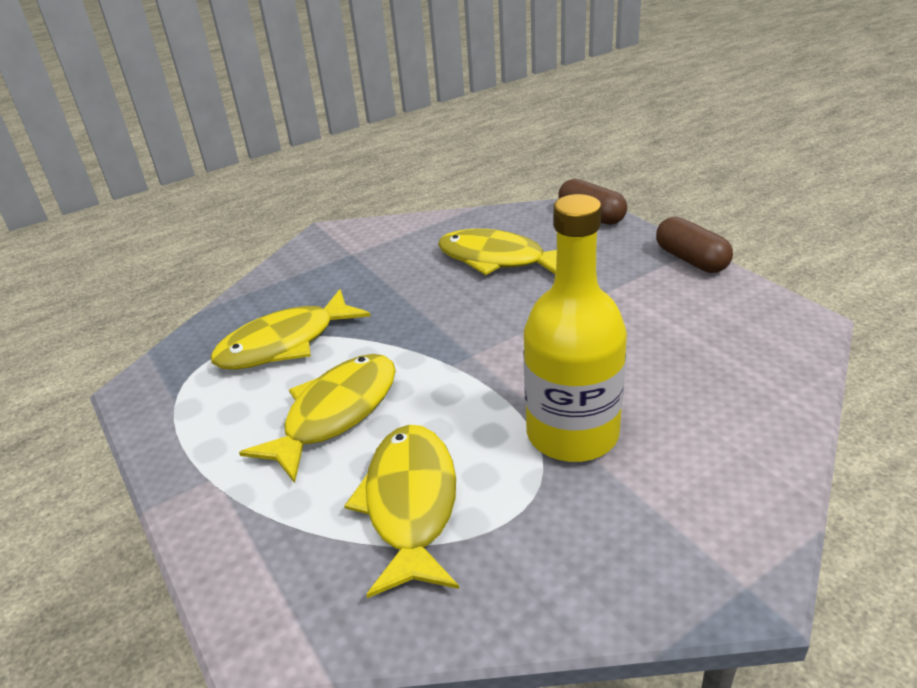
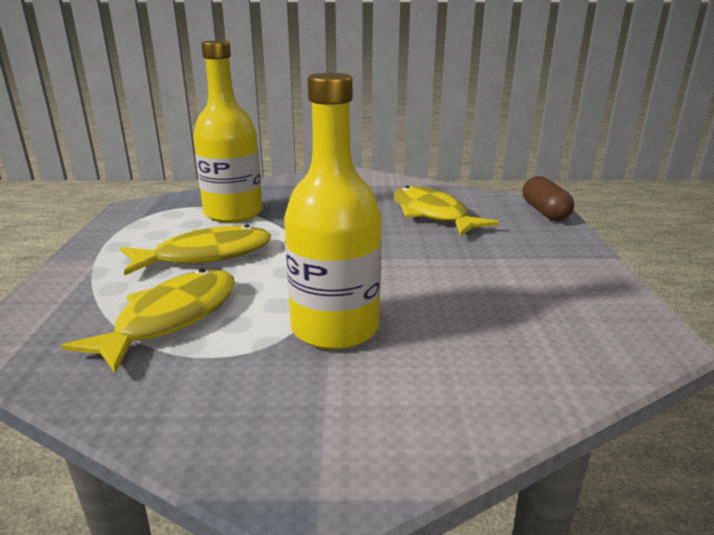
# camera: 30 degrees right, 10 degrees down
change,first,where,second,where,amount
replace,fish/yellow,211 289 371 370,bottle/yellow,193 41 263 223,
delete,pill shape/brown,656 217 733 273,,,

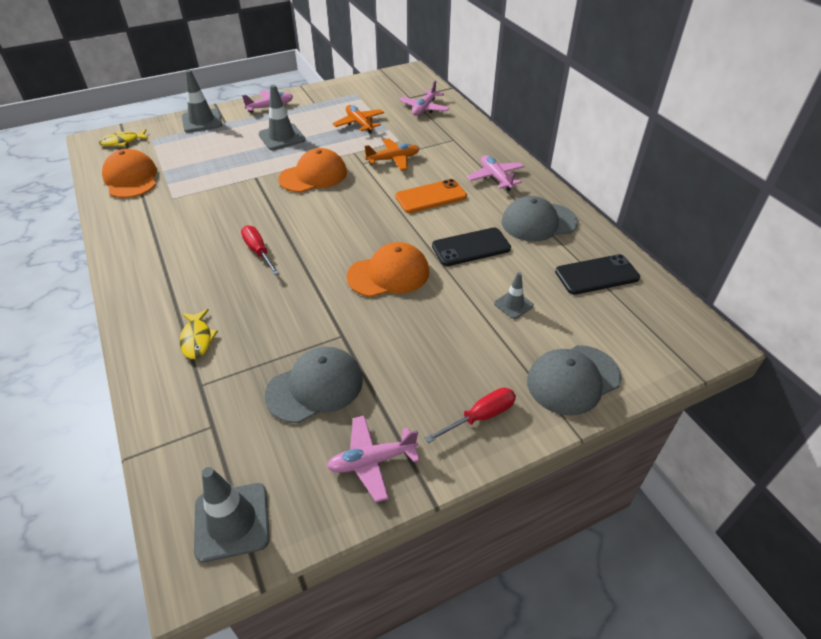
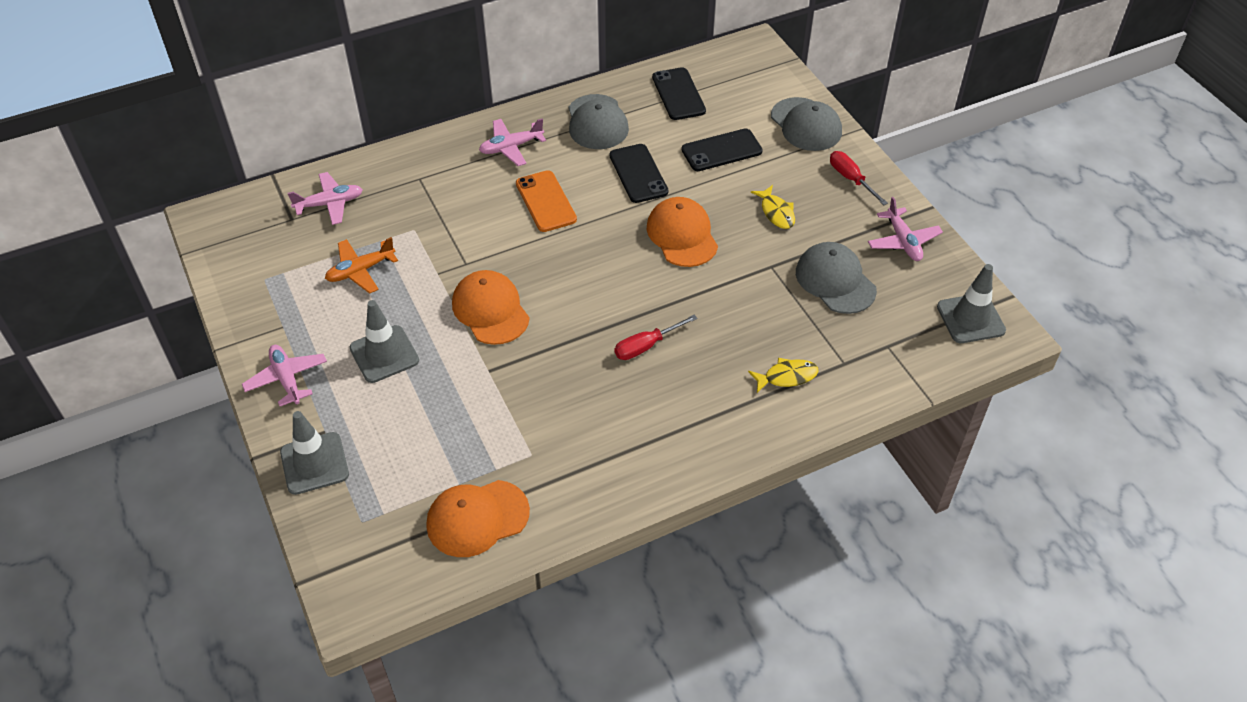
# camera: 90 degrees left, 5 degrees up
change,first,where,second,where,amount
rotate,aeroplane/pink,399 80 450 115,,288 172 363 225,45 degrees counterclockwise
replace,safety cone/grey,494 272 534 319,smartphone/ebony,682 128 763 171,
move,fish/yellow,99 129 148 146,,751 185 795 229,
delete,aeroplane/orange,364 138 420 171,,,

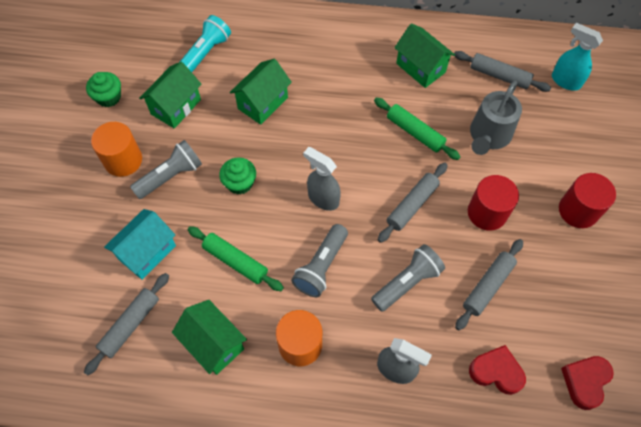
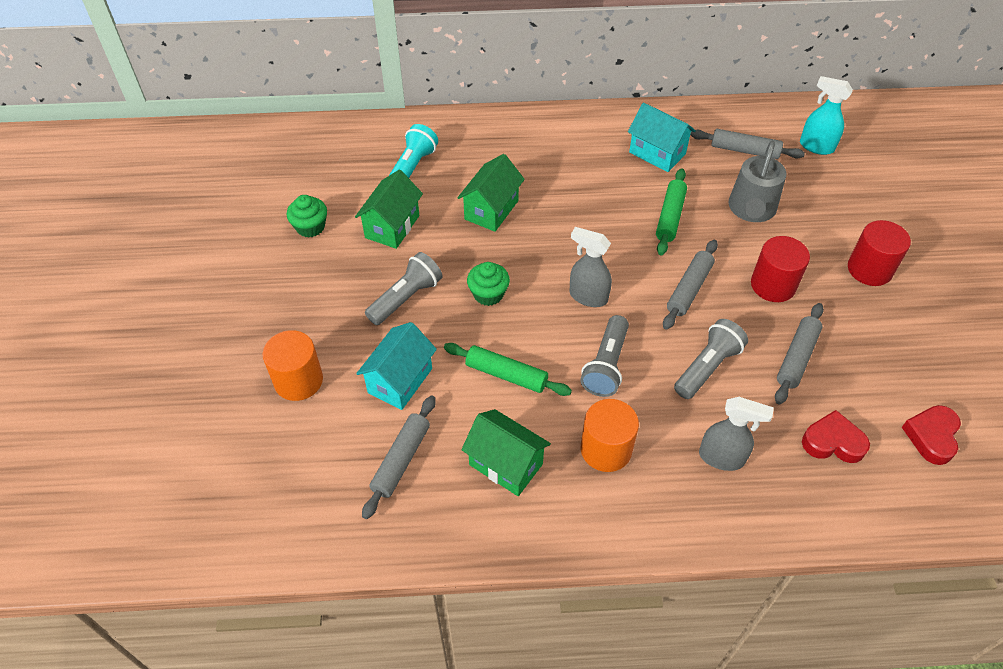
# camera: 10 degrees left, 10 degrees down
change,first,where,second,where,amount
move,solid cylinder/orange,91 122 142 177,,263 330 323 401,
recolor,house/emerald,394 23 455 88,house/aqua,628 103 696 172,
rotate,pastry roller/emerald,374 97 461 160,,656 168 687 255,75 degrees clockwise

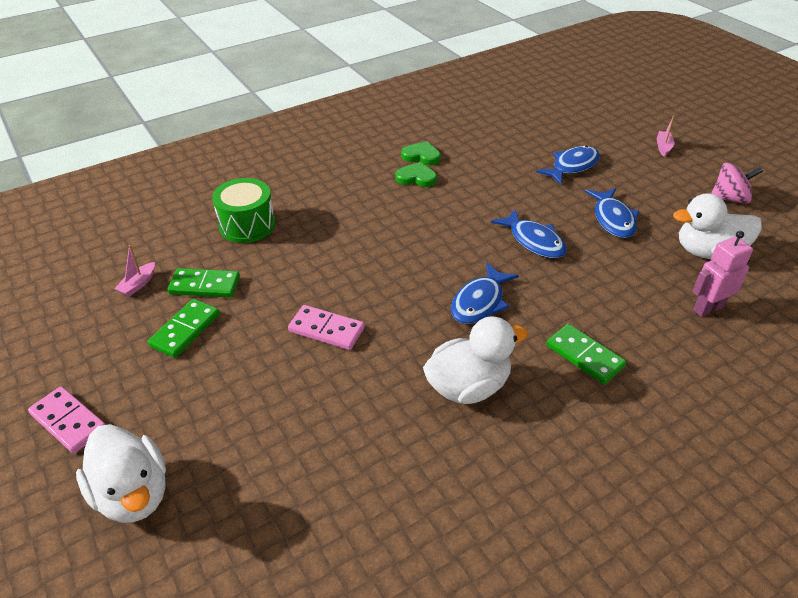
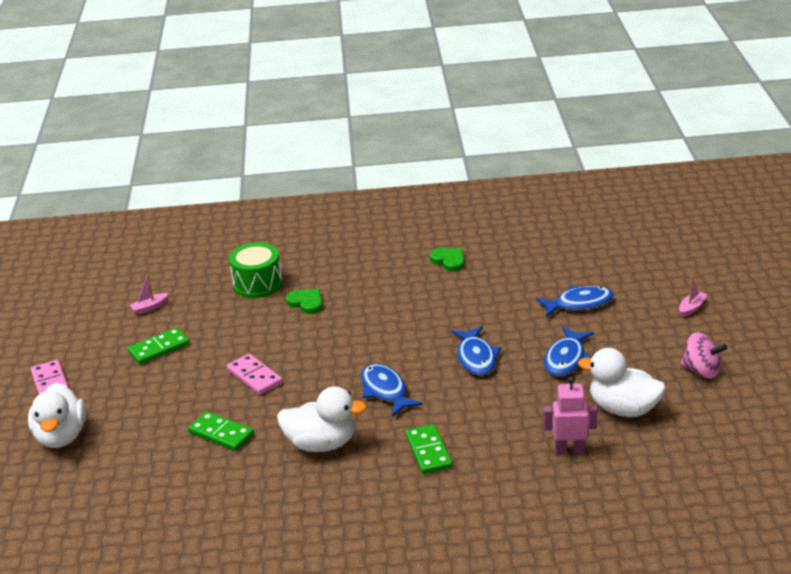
# camera: 30 degrees right, 10 degrees down
change,first,where,second,where,amount
move,domino/emerald,167 268 240 298,,188 411 254 451,
move,heart/emerald,395 162 437 187,,286 289 323 314,
rotate,fish/cobalt,451 263 519 324,,361 364 423 416,90 degrees clockwise

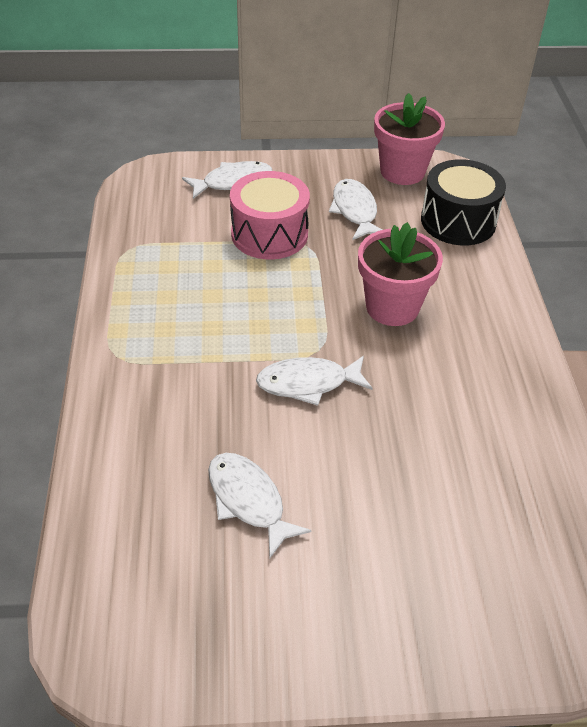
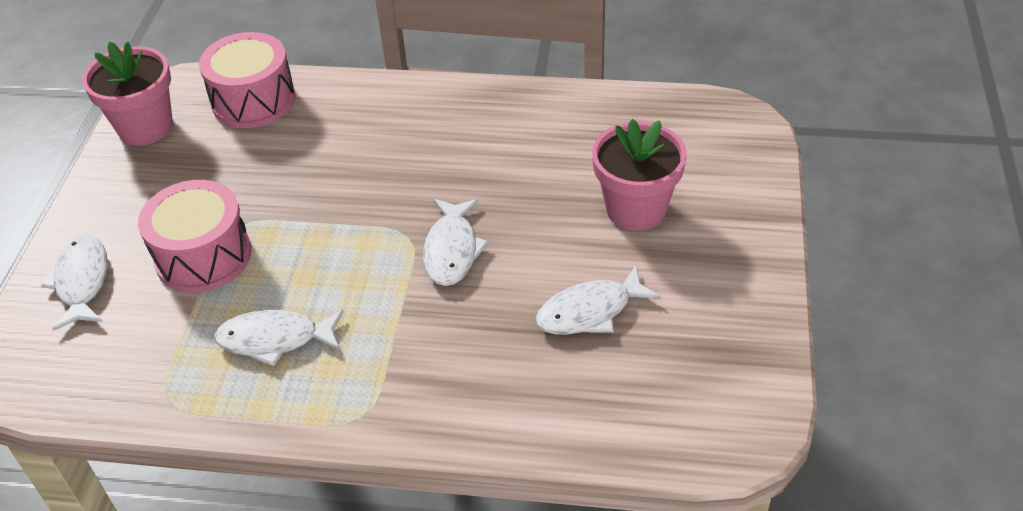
# camera: 75 degrees left, 0 degrees up
change,first,where,second,where,amount
recolor,drum/ebony,421 159 506 245,drum/pink,199 32 296 128,
move,fish/pure white,329 179 382 240,,214 310 343 366,
move,plant pot/pink,358 222 443 326,,592 119 687 231,

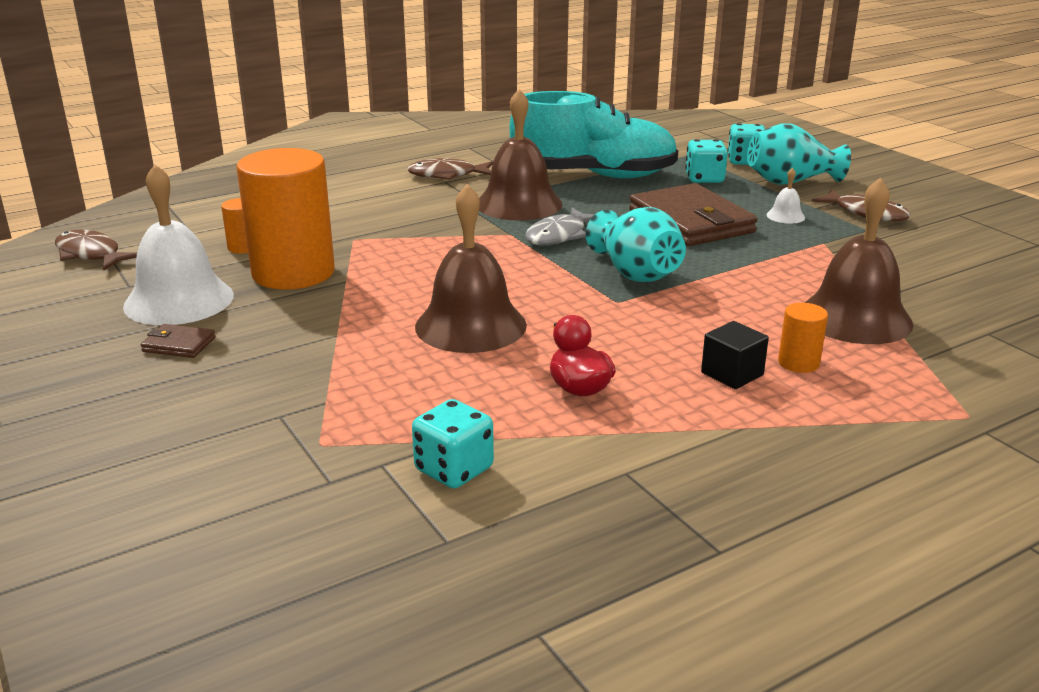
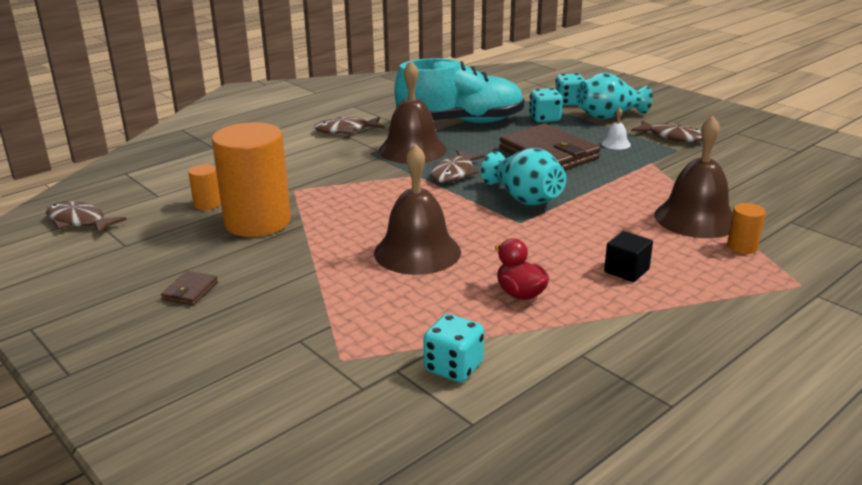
# camera: 10 degrees left, 0 degrees up
change,first,where,second,where,amount
rotate,wallet/brown,141 324 215 358,,161 271 218 306,75 degrees counterclockwise
recolor,fish/grey,525 208 594 246,fish/brown,431 150 485 183,
move,solid cylinder/orange,778 303 828 373,,727 203 766 254,
delete,bell/pure white,123 164 234 325,,,

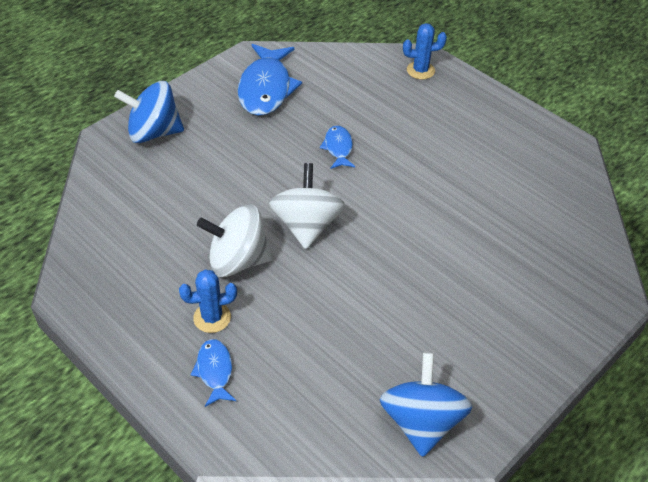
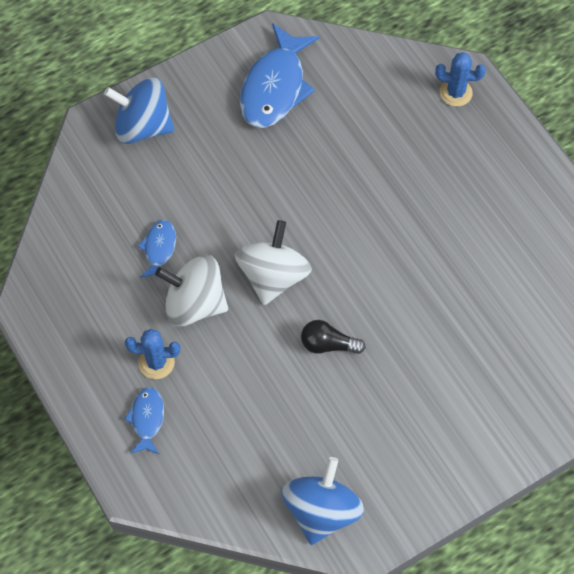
# camera: 15 degrees right, 15 degrees up
change,first,where,second,where,amount
move,fish/cobalt,320 125 355 169,,137 220 176 278,
insert,,,lightbulb/ebony,301 320 366 354,

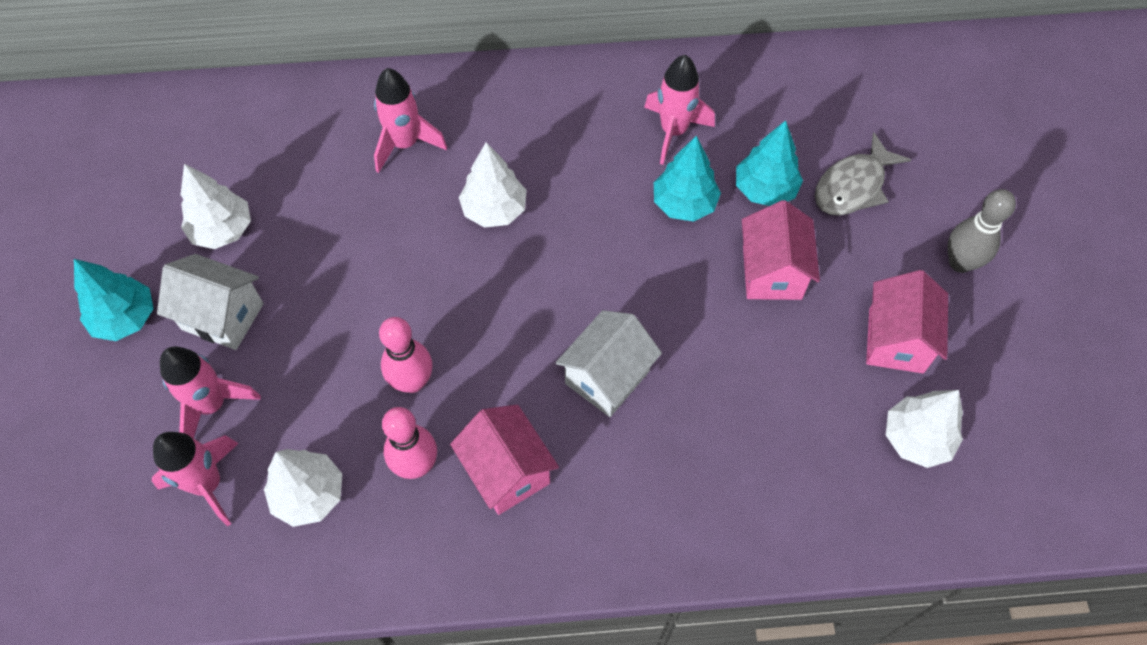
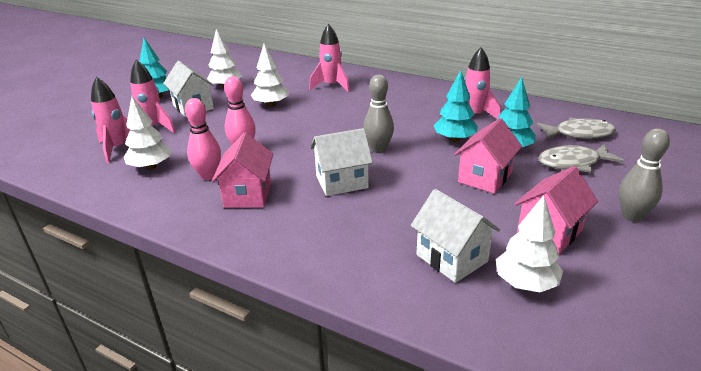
# camera: 35 degrees right, 30 degrees down
change,first,where,second,where,amount
move,tree/pure white,459 142 527 228,,251 43 289 107,
insert,,,bowling pin/grey,363 75 394 153,
insert,,,house/pure white,411 189 500 283,
insert,,,fish/grey,536 117 616 139,

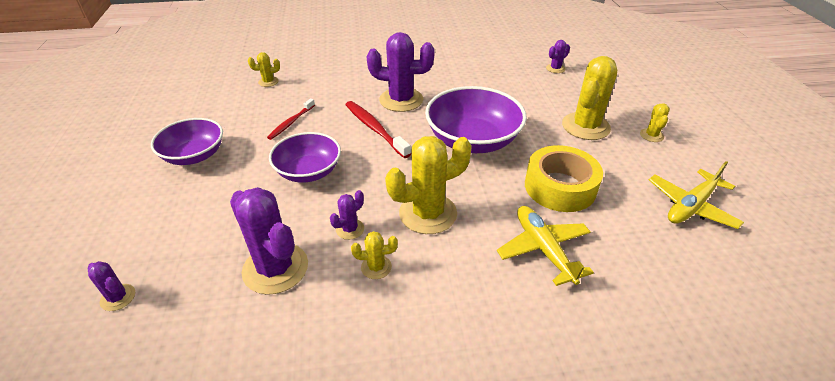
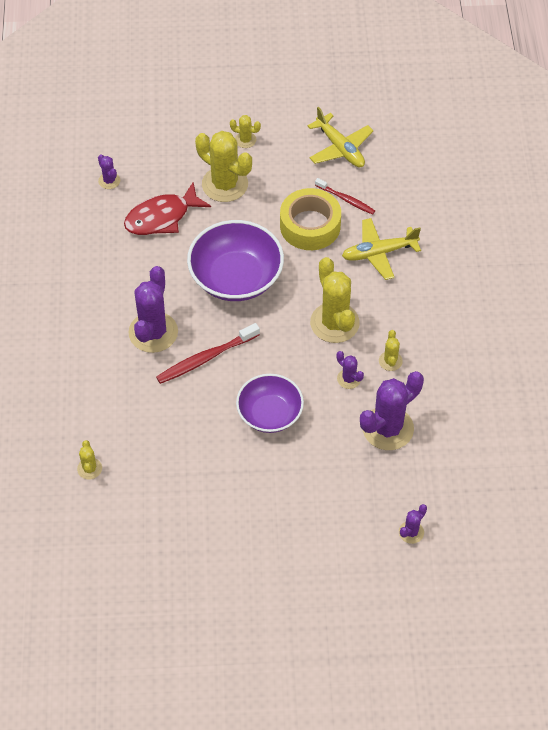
# camera: 85 degrees left, 15 degrees up
change,first,where,second,where,amount
insert,,,fish/scarlet,124 182 211 235,
move,toothbrush/scarlet,267 98 315 140,,315 178 375 215,
delete,deep dish/violet,151 118 223 165,,,

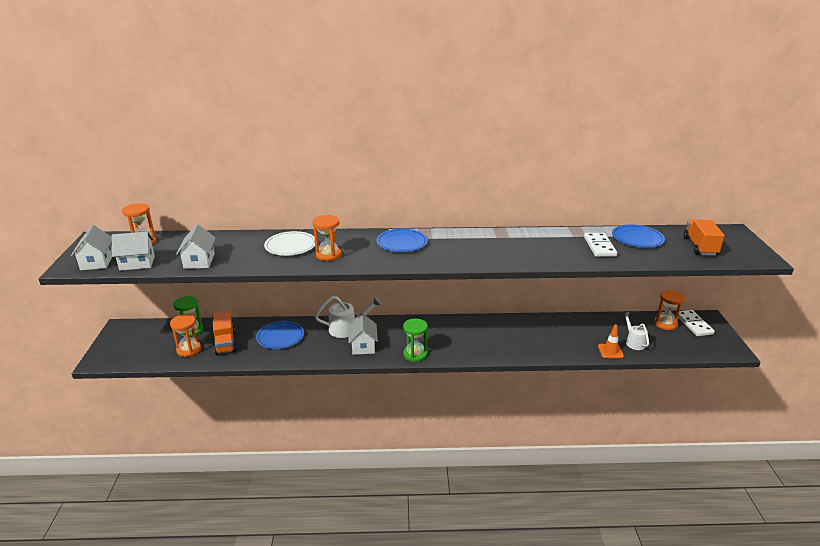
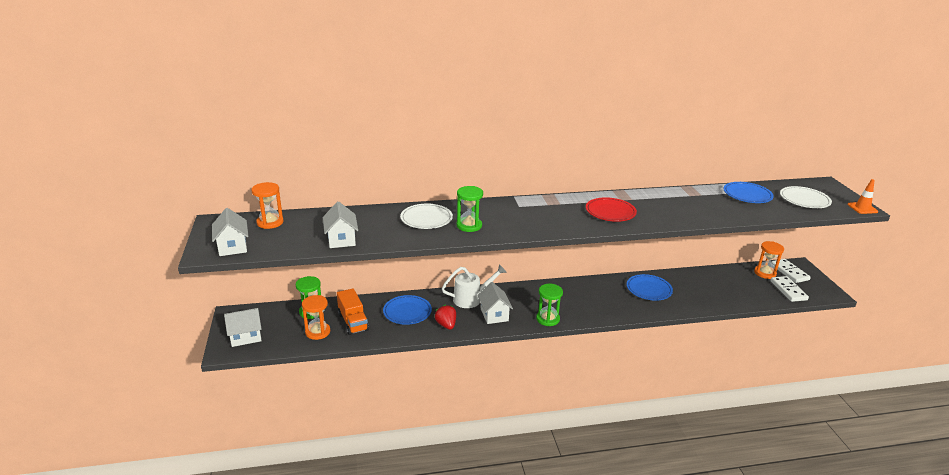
# camera: 10 degrees left, 0 degrees up
change,first,where,second,where,amount
move,house/pure white,112 232 155 271,,224 308 262 347,
insert,,,toy strawberry/scarlet,435 305 456 330,
recolor,sandglass/orange,313 215 341 261,sandglass/emerald,456 186 483 232,
insert,,,plate/scarlet,586 197 637 222,
move,plate/cobalt,376 228 428 252,,627 274 673 301,
move,domino/pure white,584 233 617 257,,770 276 809 302,
replace,truck/orange,684 219 724 255,plate/pure white,780 186 832 208,
move,safety cone/orange,598 325 624 358,,848 179 878 214,
delete,sprinkling can/pure white,622 312 649 350,,,

